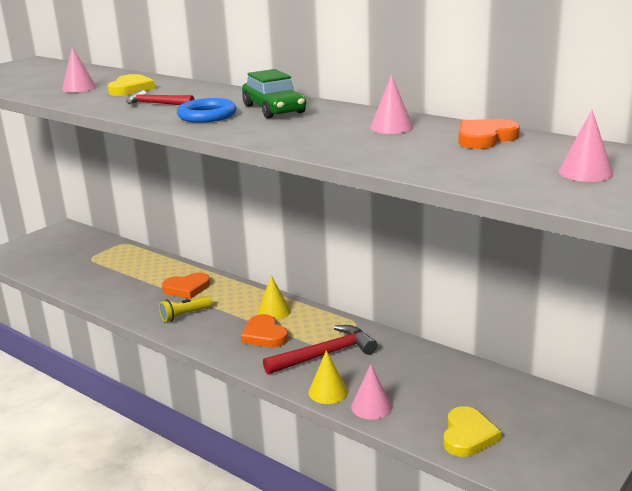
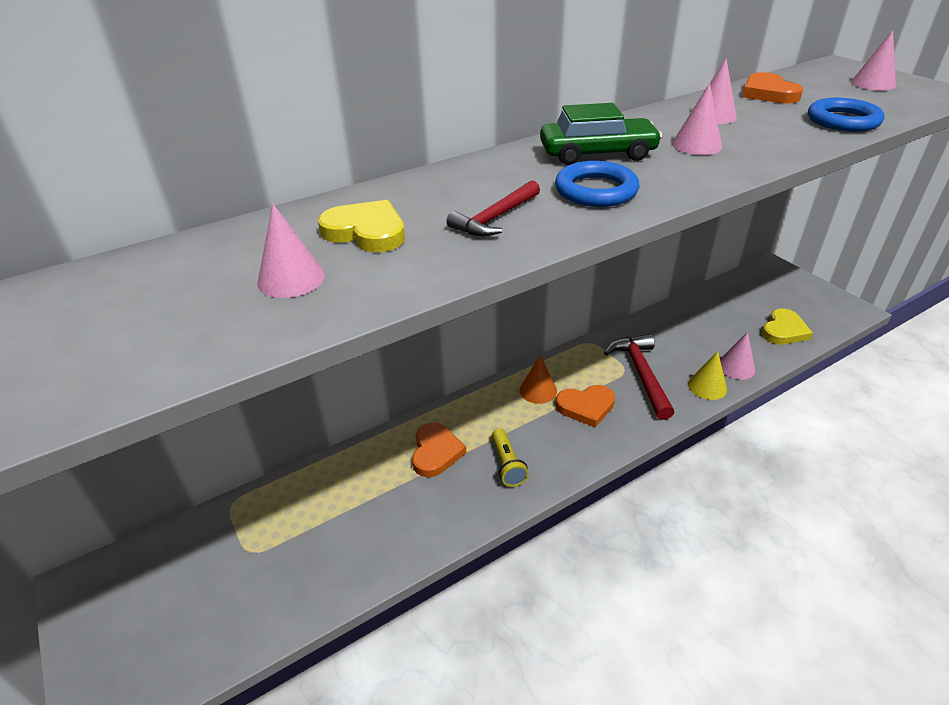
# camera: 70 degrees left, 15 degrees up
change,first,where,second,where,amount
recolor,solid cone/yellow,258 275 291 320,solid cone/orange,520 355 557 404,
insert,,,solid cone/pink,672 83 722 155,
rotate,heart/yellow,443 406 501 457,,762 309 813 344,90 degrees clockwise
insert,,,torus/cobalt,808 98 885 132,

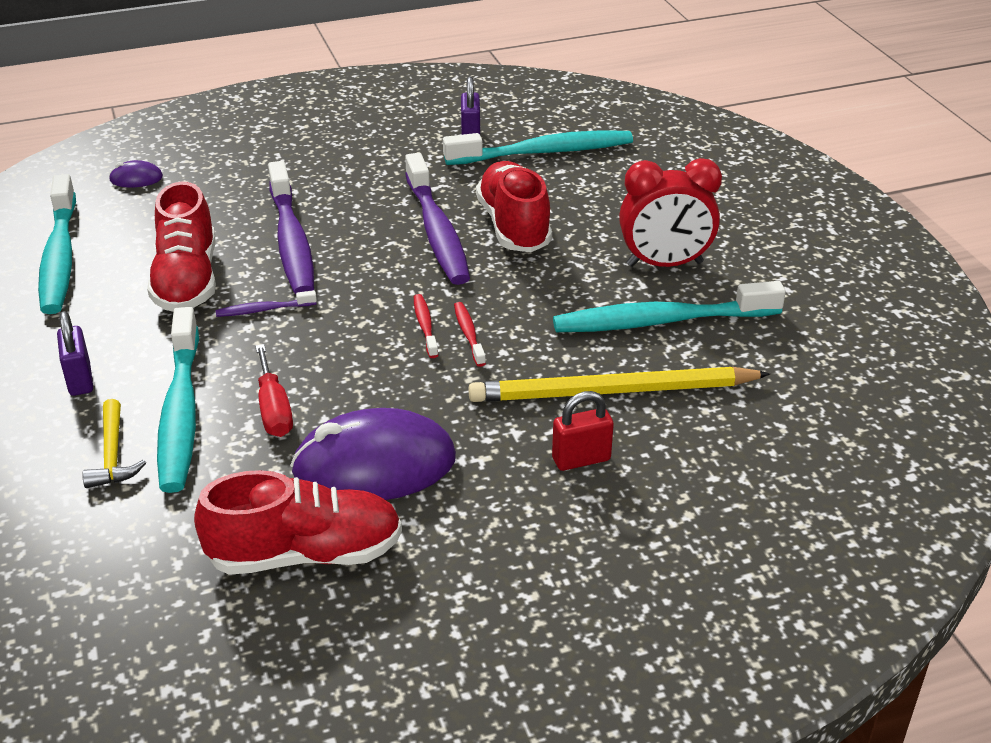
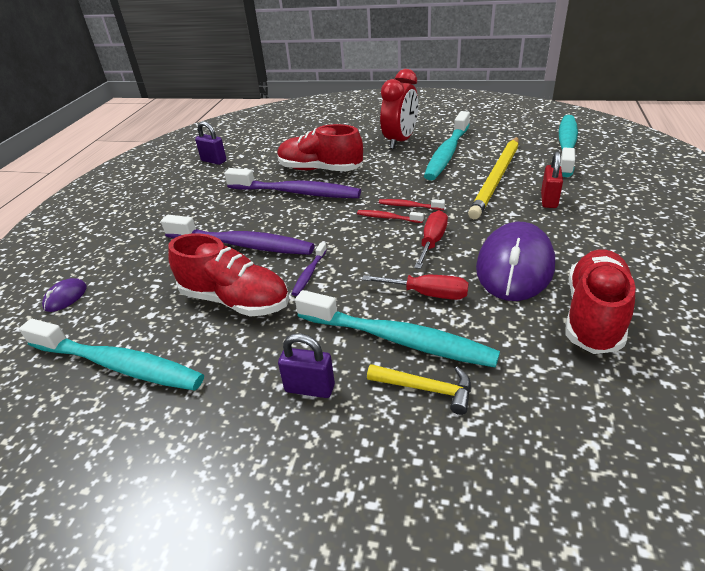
# camera: 55 degrees left, 0 degrees up
change,first,where,second,where,amount
insert,,,hand screwdriver/scarlet,414 210 448 269,
move,toothbrush/aqua,443 130 633 165,,559 115 578 177,

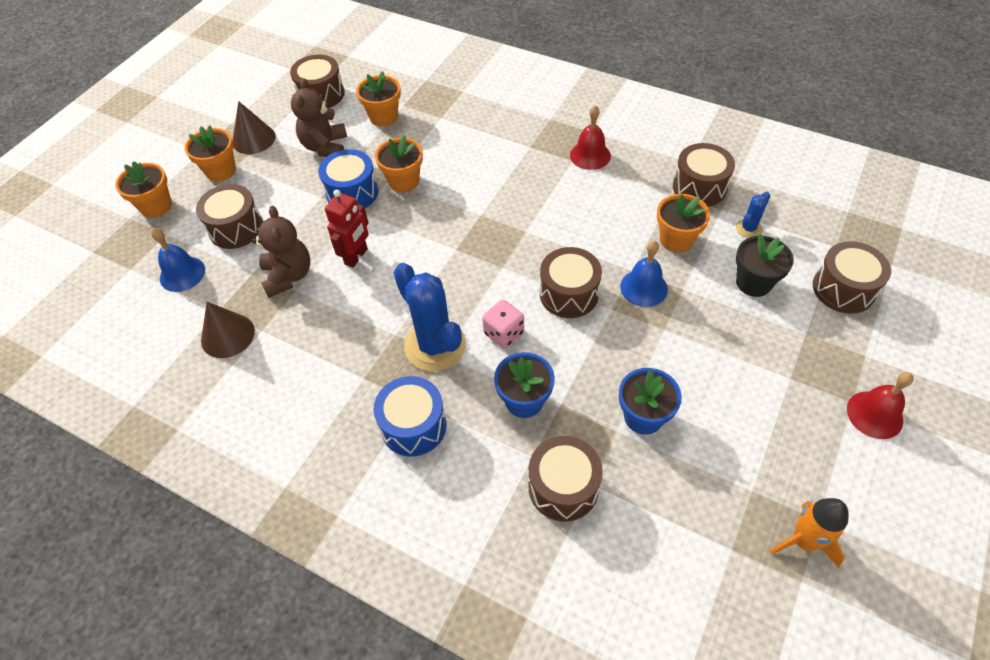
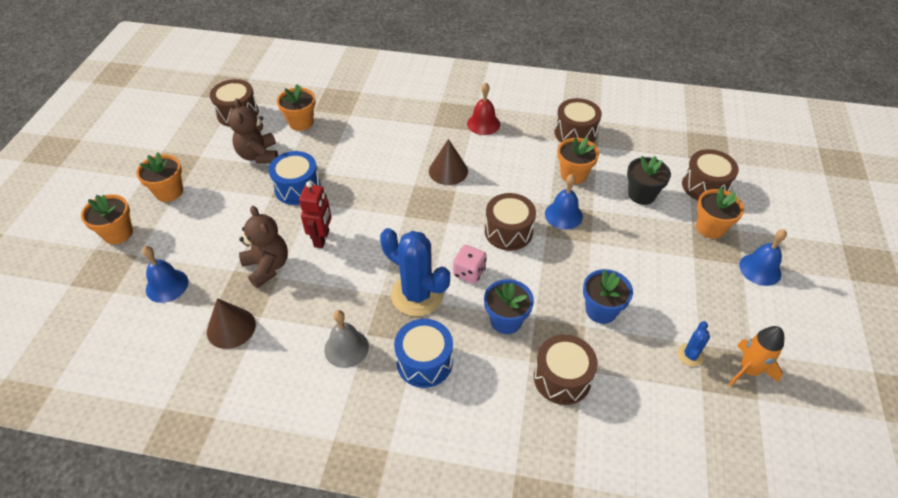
# camera: 20 degrees left, 5 degrees down
change,first,where,second,where,amount
insert,,,bell/grey,324 310 369 368,
move,solid cone/brown,232 101 276 154,,429 139 468 185,
move,cactus/cobalt,736 192 770 238,,677 321 710 367,
move,plant pot/orange,375 135 423 192,,696 187 744 239,
recolor,bell/scarlet,847 372 914 439,bell/cobalt,739 229 787 286,
delete,drum/brown,196 184 263 249,,,

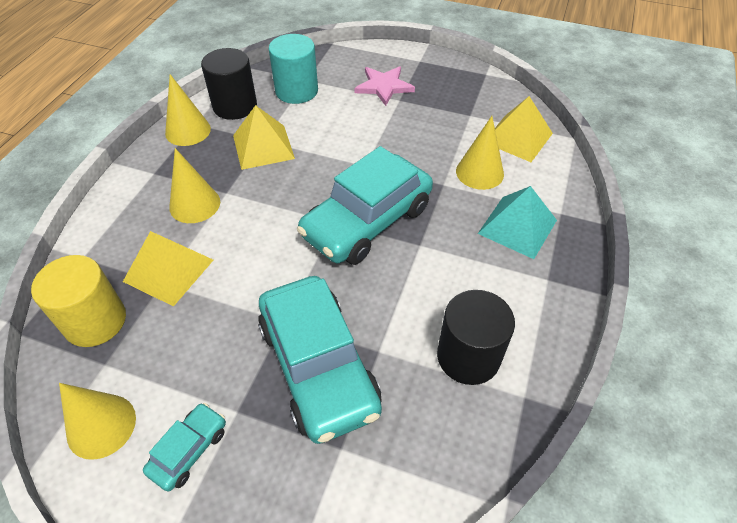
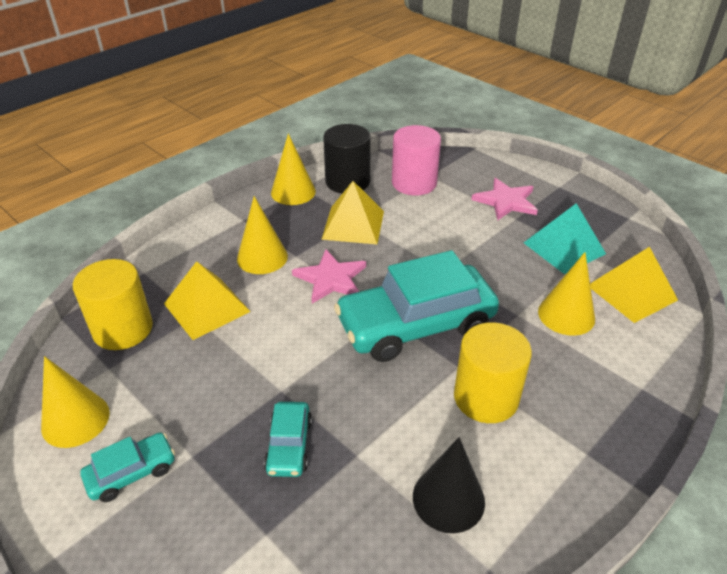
# camera: 25 degrees right, 10 degrees down
change,first,where,second,where,amount
resize,automobile/aqua,258 276 382 444,,264 402 312 477,x0.46
insert,,,five-pointed star/pink,292 249 366 304,
recolor,solid cylinder/aqua,269 34 318 104,solid cylinder/pink,392 125 441 195,
replace,solid cylinder/ebony,437 290 515 385,solid cone/ebony,413 437 485 533,
insert,,,solid cylinder/yellow,454 322 532 423,
move,pyramid shape/aqua,478 186 557 259,,524 203 606 274,

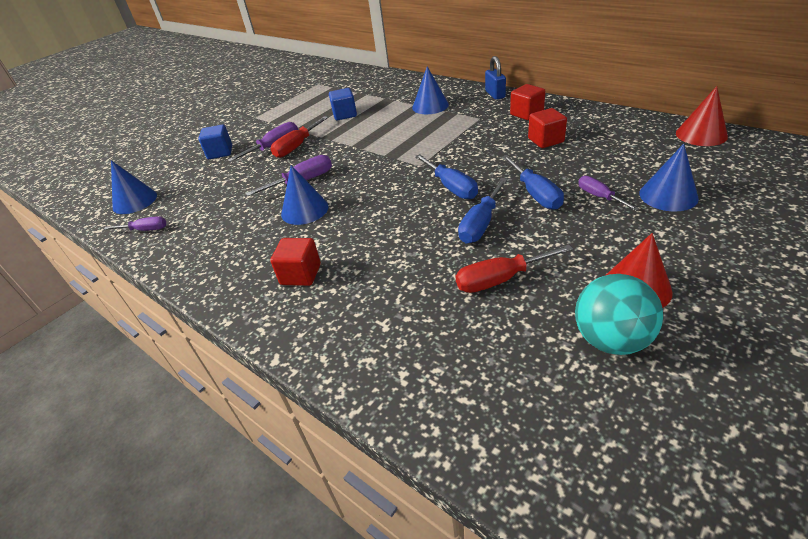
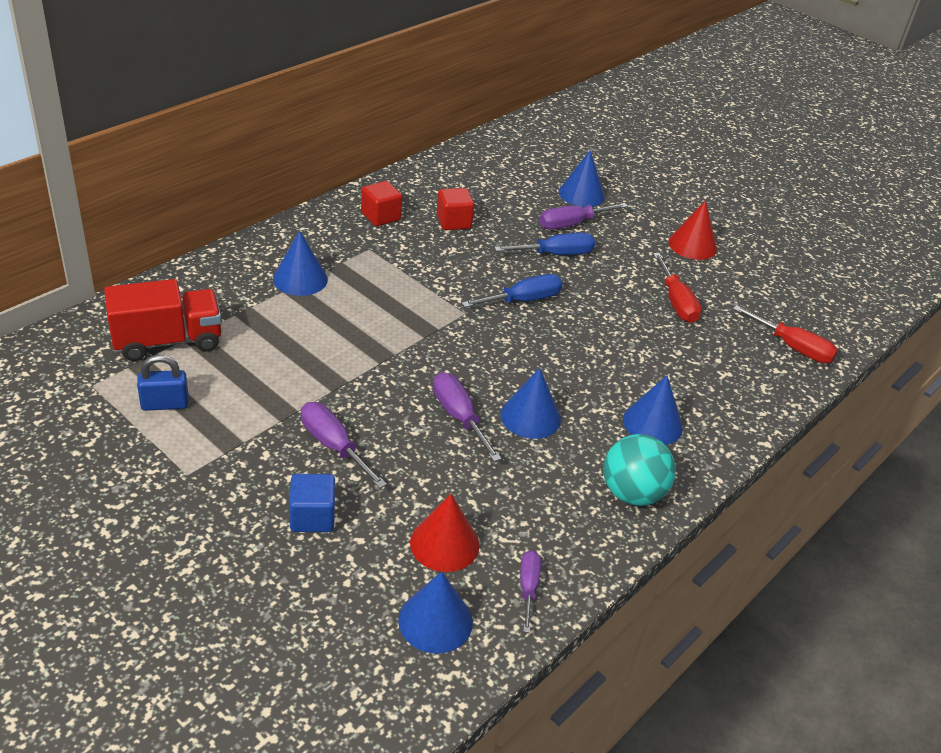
# camera: 95 degrees left, 0 degrees up
change,first,where,second,where,amount
insert,,,truck/scarlet,104 279 222 361,
move,small lock/cobalt,485 56 506 100,,137 355 189 411,
move,solid cone/scarlet,676 86 728 146,,410 494 479 572,
resize,hand screwdriver/violet,578 176 639 211,,540 203 628 230,x1.53
move,sphere/aqua,575 274 663 355,,603 434 676 506,
replace,cube/scarlet,270 238 321 286,solid cone/cobalt,623 376 683 445,
move,hand screwdriver/scarlet,271 116 328 158,,733 305 838 363,
delete,cube/cobalt,329 88 357 120,,,
delete,hand screwdriver/cobalt,458 178 507 243,,,

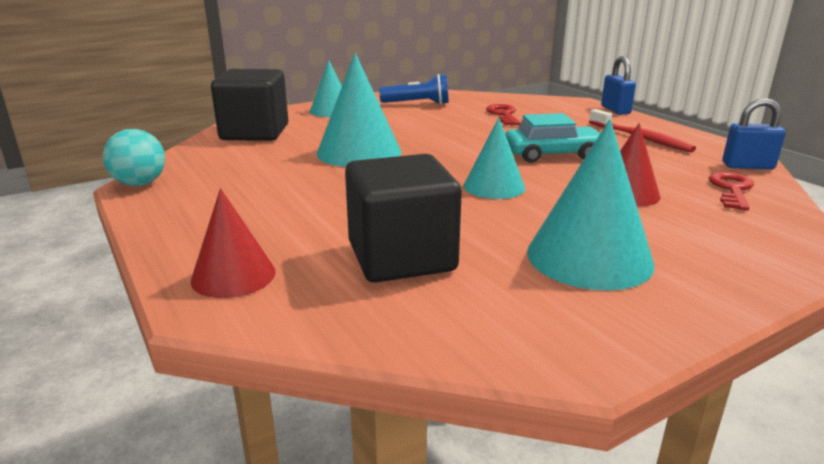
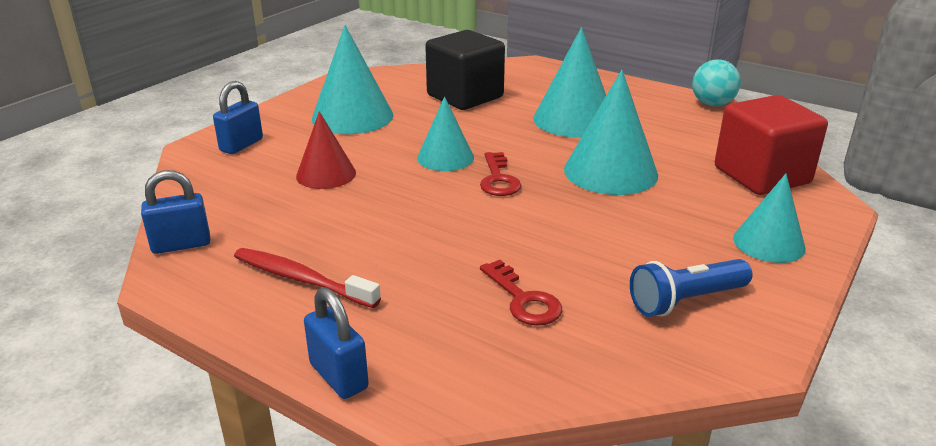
# camera: 155 degrees right, 5 degrees up
change,first,where,second,where,amount
insert,,,small lock/cobalt,213 81 263 154,
move,door key/scarlet,709 172 754 211,,480 152 521 196,
insert,,,solid cone/aqua,533 27 606 138,
recolor,cube/ebony,211 69 288 141,cube/scarlet,715 95 828 195,
delete,solid cone/scarlet,191 188 276 298,,,
delete,automobile/aqua,505 113 600 163,,,

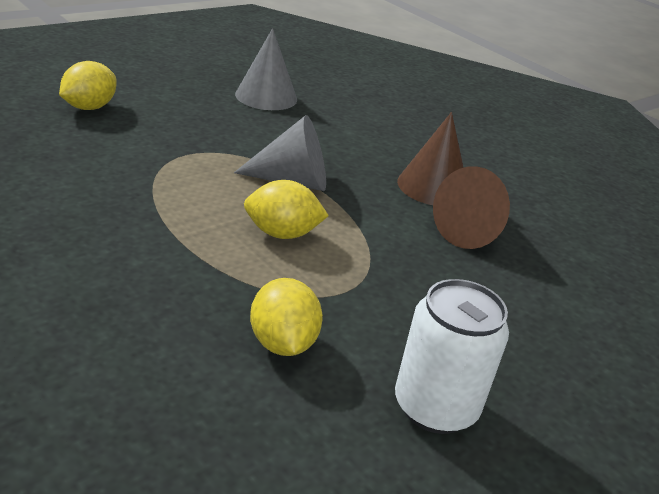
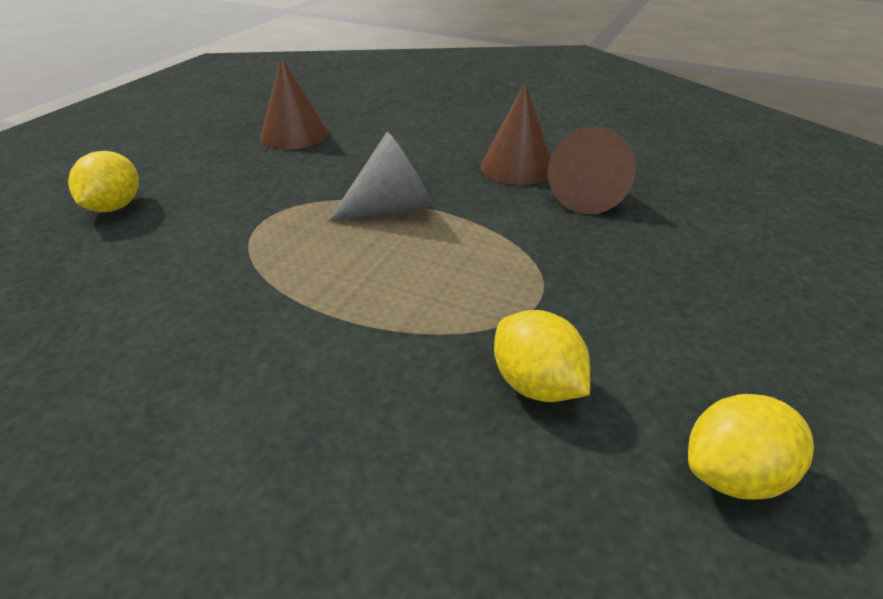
# camera: 20 degrees left, 5 degrees up
change,first,where,second,where,amount
recolor,solid cone/grey,235 28 297 110,solid cone/brown,260 56 328 149,
move,lemon/yellow,244 180 329 239,,688 394 814 499,
delete,can/pure white,395 279 509 434,,,

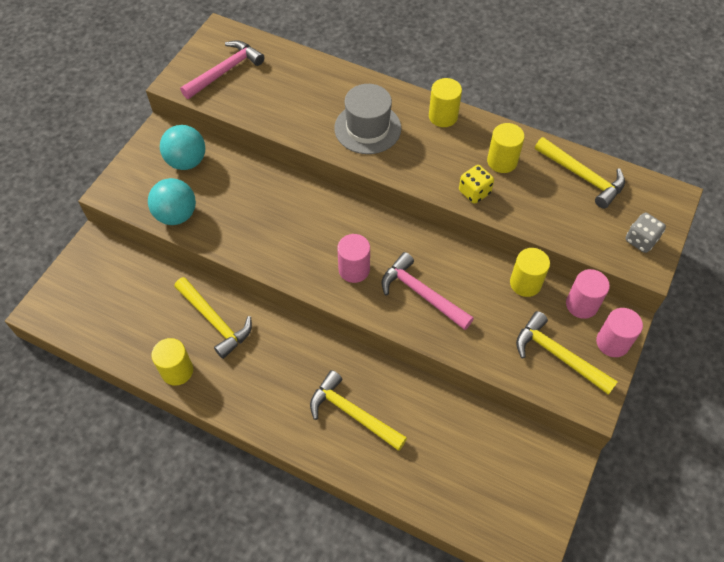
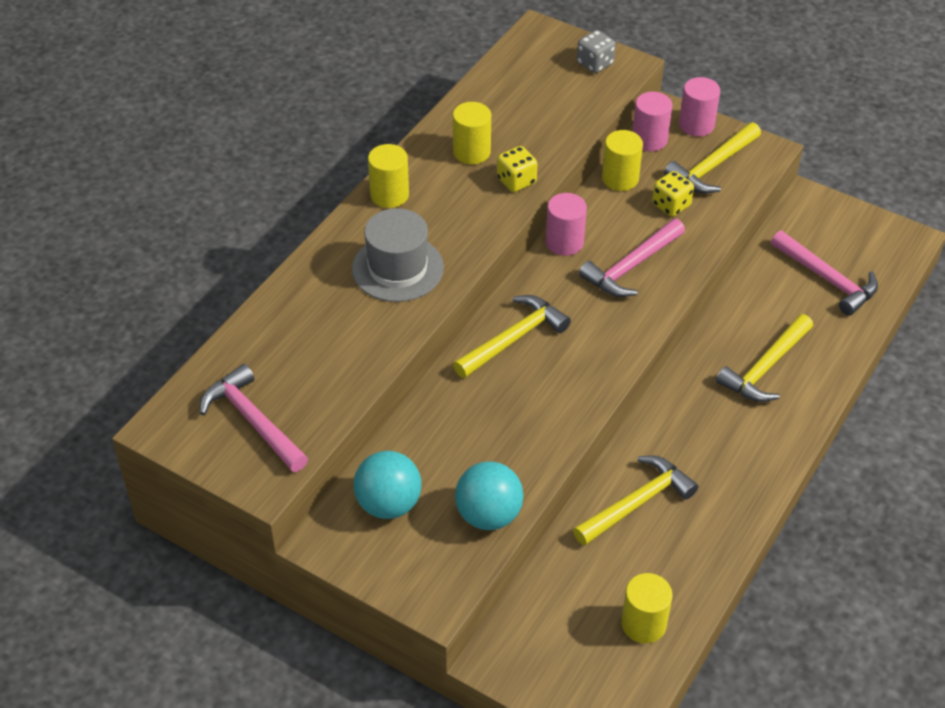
# camera: 85 degrees left, 10 degrees down
change,first,where,second,where,amount
move,carpenter's hammer/yellow,535 137 625 209,,453 295 571 378,
move,solid cylinder/pink,337 234 370 283,,546 193 587 256,
move,solid cylinder/yellow,151 338 193 386,,621 573 673 643,
insert,,,die/yellow,652 171 694 217,
insert,,,carpenter's hammer/pink,771 231 878 316,

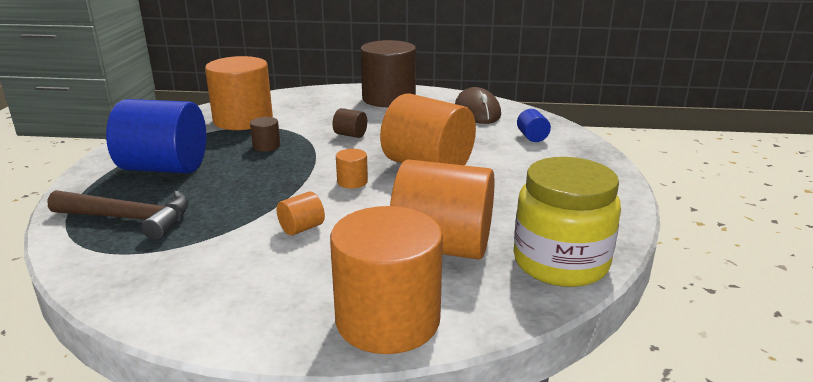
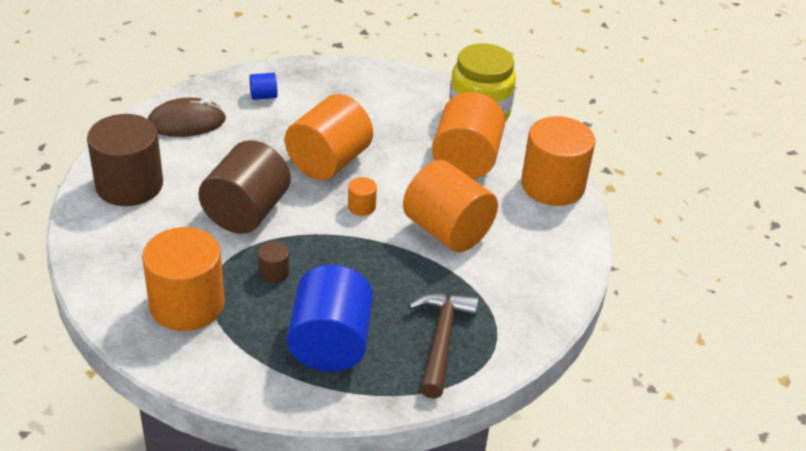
# camera: 95 degrees left, 15 degrees up
change,first,where,second,where,amount
resize,solid cylinder/brown,332 108 367 138,,198 140 291 234,x2.37
resize,solid cylinder/orange,277 192 325 235,,403 160 498 252,x2.37

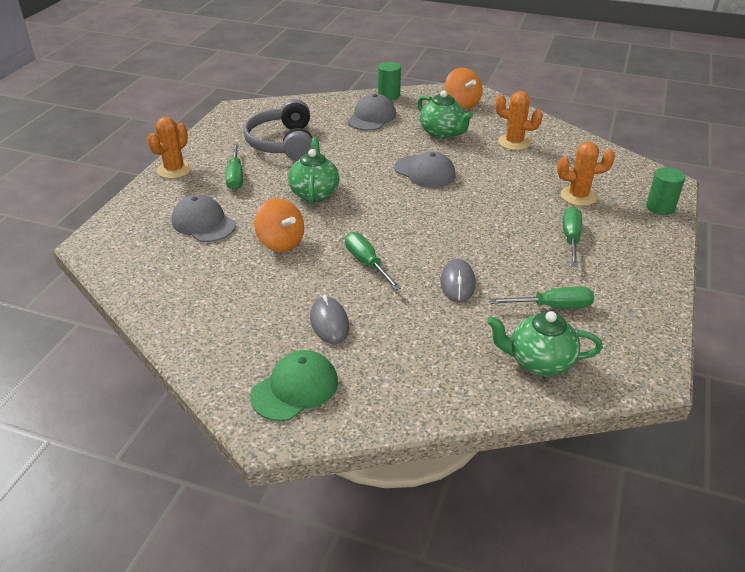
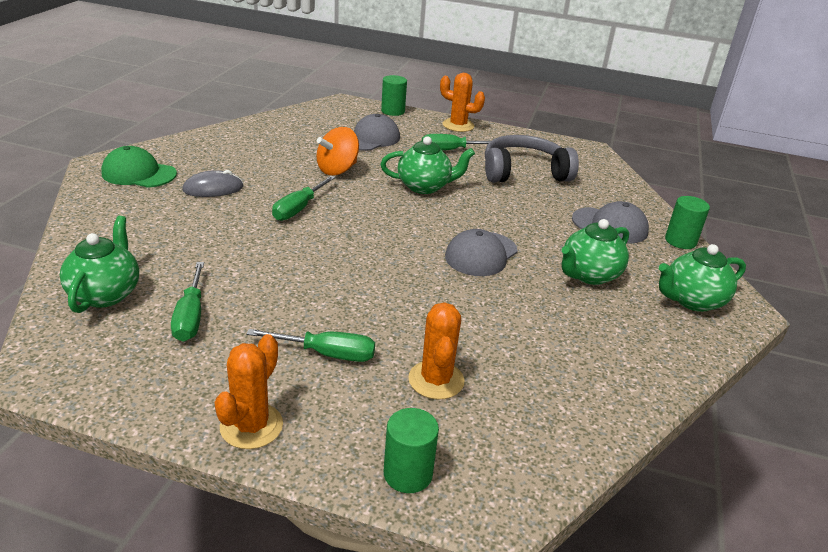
# camera: 85 degrees right, 5 degrees down
change,first,where,second,where,amount
rotate,cap/emerald,250 350 338 421,,101 146 177 188,150 degrees clockwise
move,cactus/orange,495 91 543 150,,214 334 283 449,
rotate,hand screwdriver/emerald,345 232 401 290,,272 176 336 221,150 degrees clockwise
insert,,,solid cylinder/emerald,381 75 407 116,
replace,whirligig/orange,445 68 483 109,tea pot/emerald,659 244 746 312,
delete,mouse/grey,440 259 475 303,,,

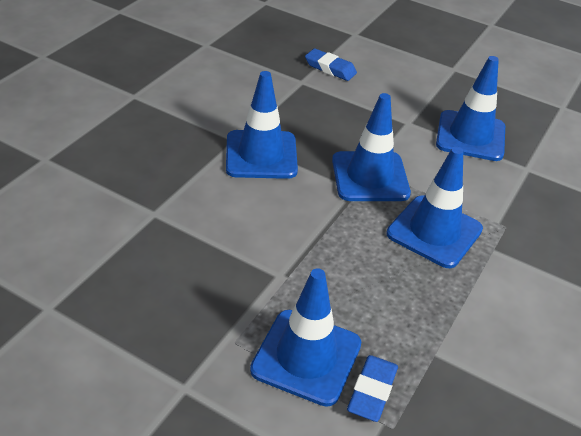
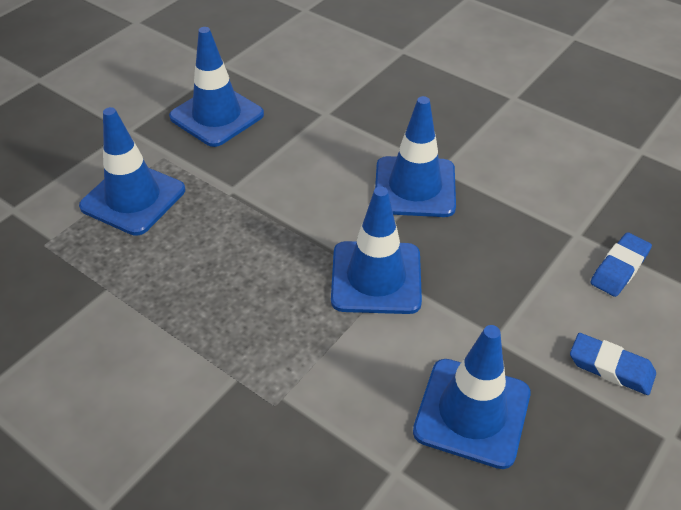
# camera: 100 degrees right, 5 degrees up
change,first,where,second,where,amount
move,safety cone/cobalt,386 146 483 268,,169 27 264 147,
move,gum eraser/cobalt,347 355 398 422,,570 333 656 395,

